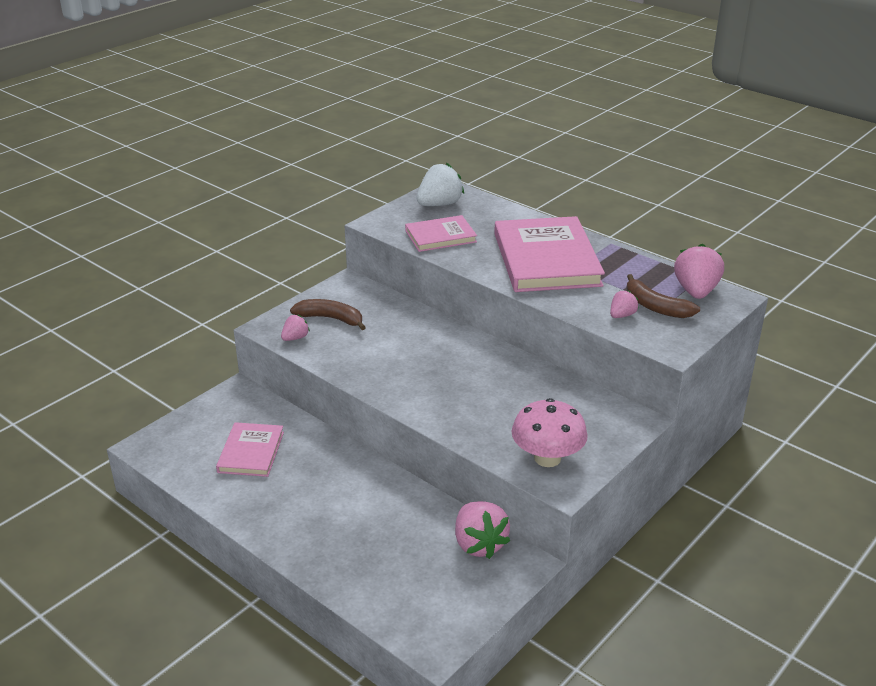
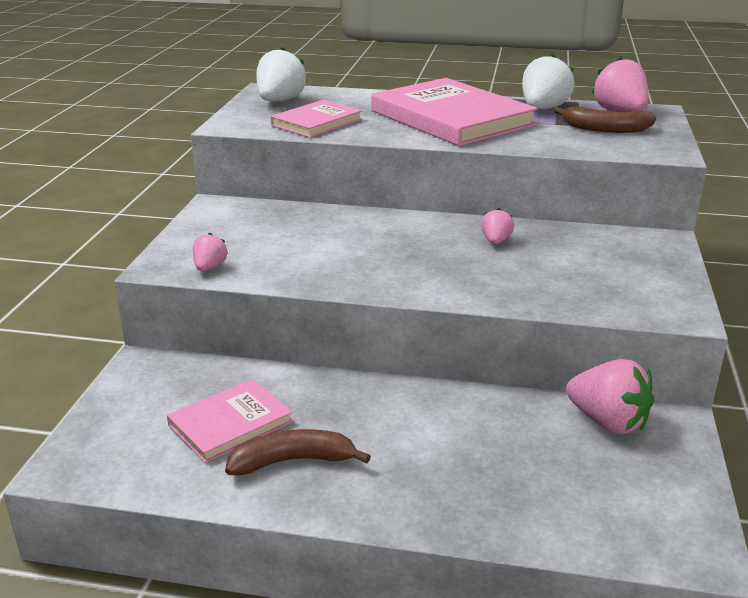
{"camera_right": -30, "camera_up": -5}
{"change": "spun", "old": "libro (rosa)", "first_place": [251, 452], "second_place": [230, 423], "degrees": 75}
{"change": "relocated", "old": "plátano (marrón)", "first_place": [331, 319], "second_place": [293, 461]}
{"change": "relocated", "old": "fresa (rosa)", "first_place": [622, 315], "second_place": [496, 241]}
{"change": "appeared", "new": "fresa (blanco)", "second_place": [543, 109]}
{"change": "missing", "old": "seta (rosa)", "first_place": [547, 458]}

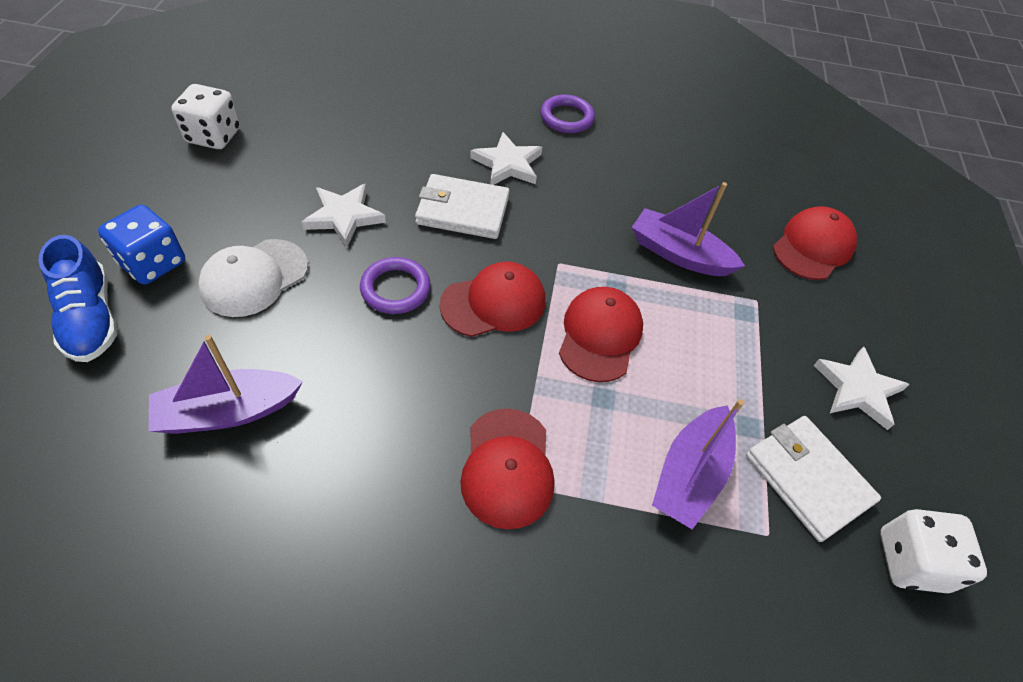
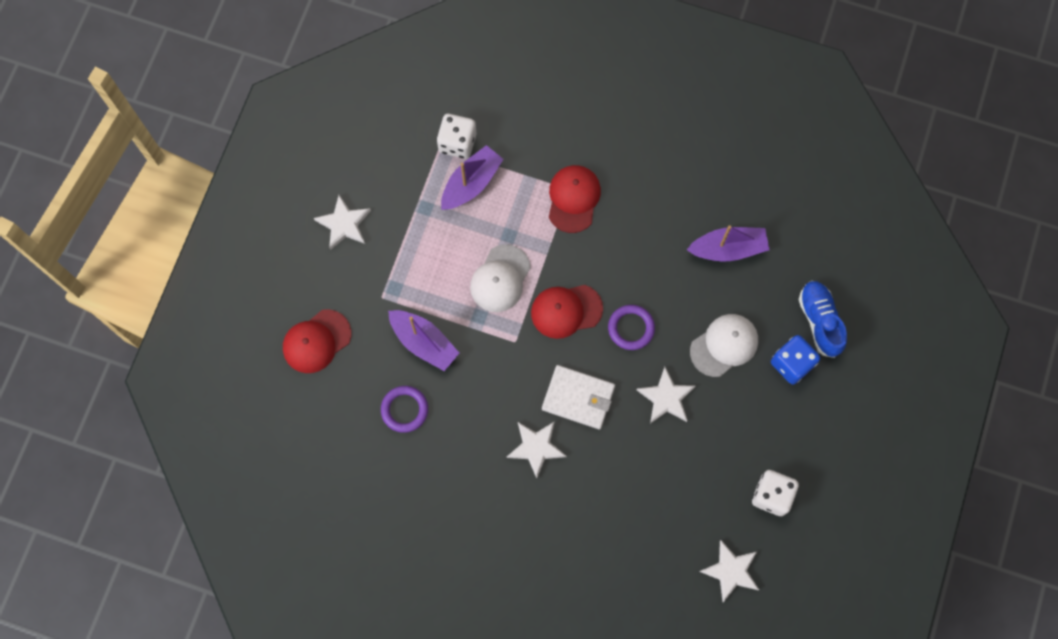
{"camera_right": -165, "camera_up": 20}
{"change": "relocated", "old": "anillo (morado)", "first_place": [566, 118], "second_place": [404, 410]}
{"change": "relocated", "old": "dado (blanco)", "first_place": [911, 561], "second_place": [457, 143]}
{"change": "colour", "old": "gorra (rojo)", "new": "gorra (blanco)", "first_place": [600, 335], "second_place": [500, 279]}
{"change": "appeared", "new": "estrella (blanco)", "second_place": [731, 571]}
{"change": "missing", "old": "cartera (blanco)", "first_place": [807, 478]}

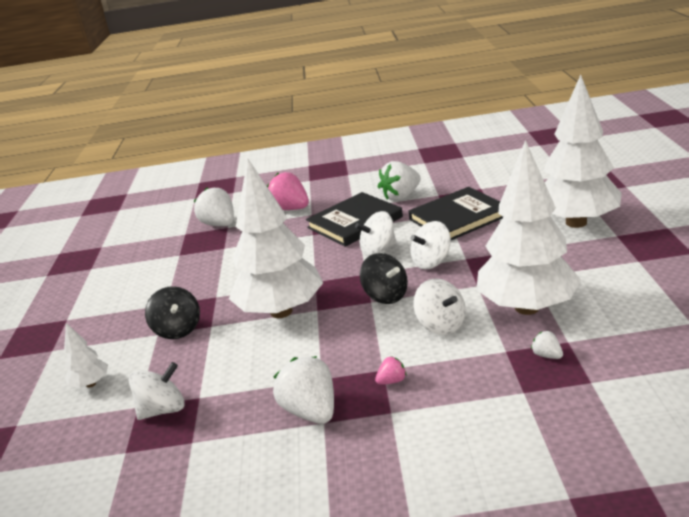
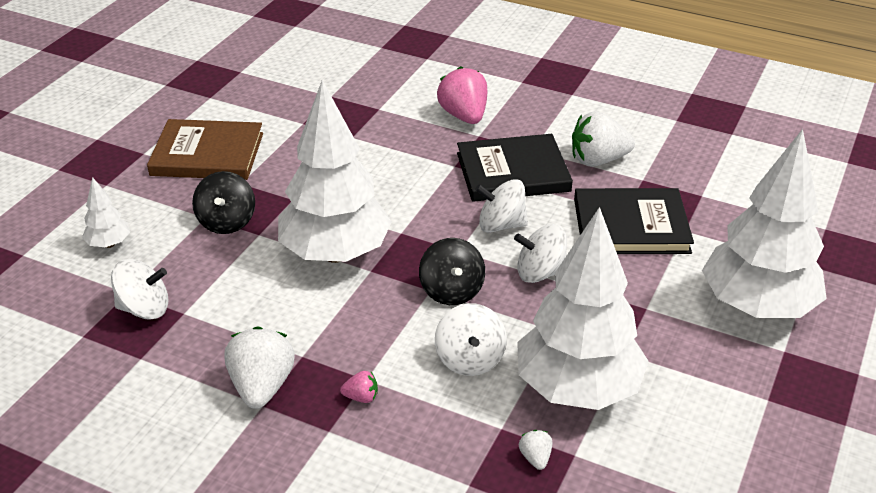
{"camera_right": 25, "camera_up": 10}
{"change": "appeared", "new": "libro (marrón)", "second_place": [207, 154]}
{"change": "missing", "old": "fresa (blanco)", "first_place": [219, 224]}

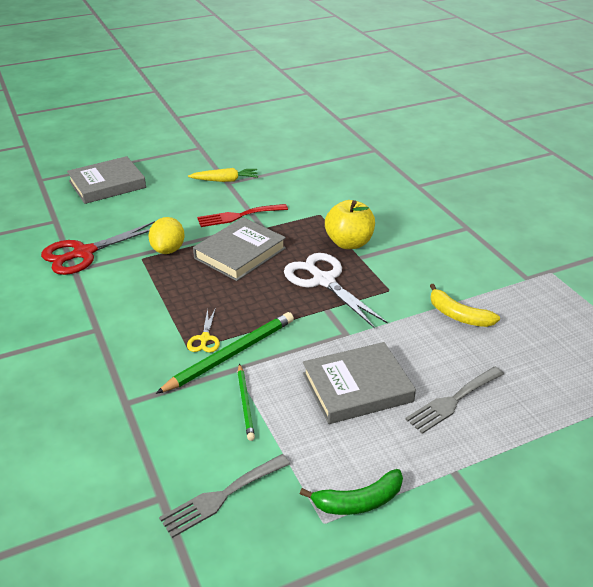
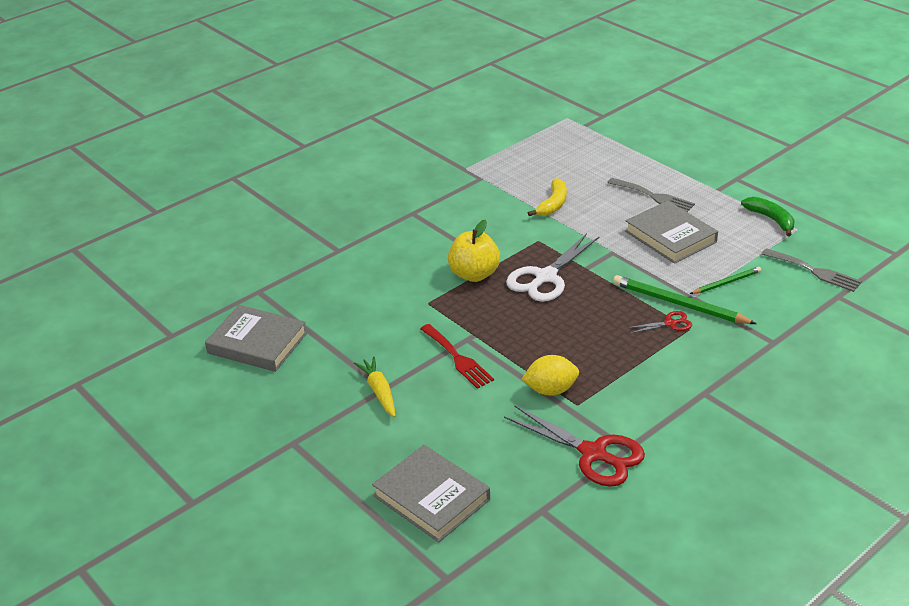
{"camera_right": -105, "camera_up": 0}
{"change": "relocated", "old": "libro (gris)", "first_place": [240, 253], "second_place": [257, 343]}
{"change": "colour", "old": "tijeras (amarillo)", "new": "tijeras (rojo)", "first_place": [205, 339], "second_place": [670, 323]}

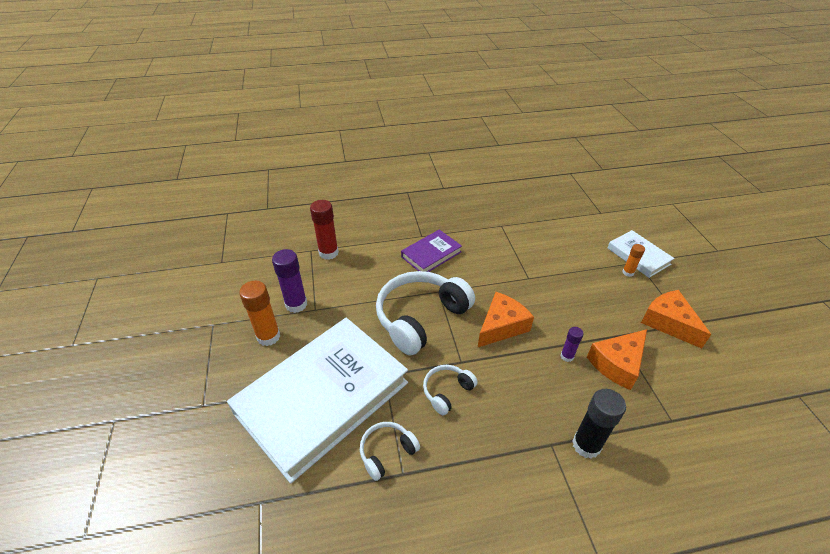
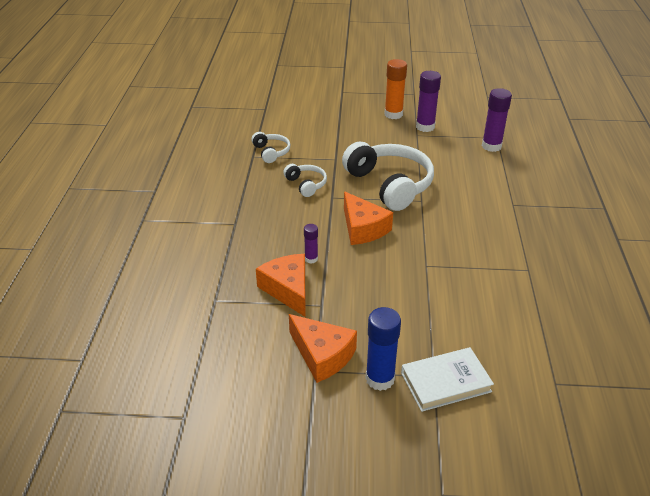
{"camera_right": 105, "camera_up": -5}
{"change": "spun", "old": "queso (naranja)", "first_place": [668, 323], "second_place": [322, 355], "degrees": 60}
{"change": "appeared", "new": "barra de pegamento (azul)", "second_place": [380, 379]}
{"change": "colour", "old": "barra de pegamento (rojo)", "new": "barra de pegamento (morado)", "first_place": [328, 253], "second_place": [491, 146]}
{"change": "missing", "old": "libro (blanco)", "first_place": [323, 398]}
{"change": "missing", "old": "libro (morado)", "first_place": [431, 254]}
{"change": "missing", "old": "barra de pegamento (negro)", "first_place": [586, 445]}
{"change": "missing", "old": "barra de pegamento (naranja)", "first_place": [628, 272]}

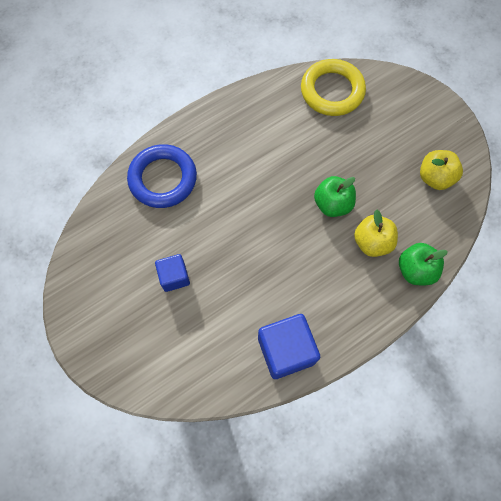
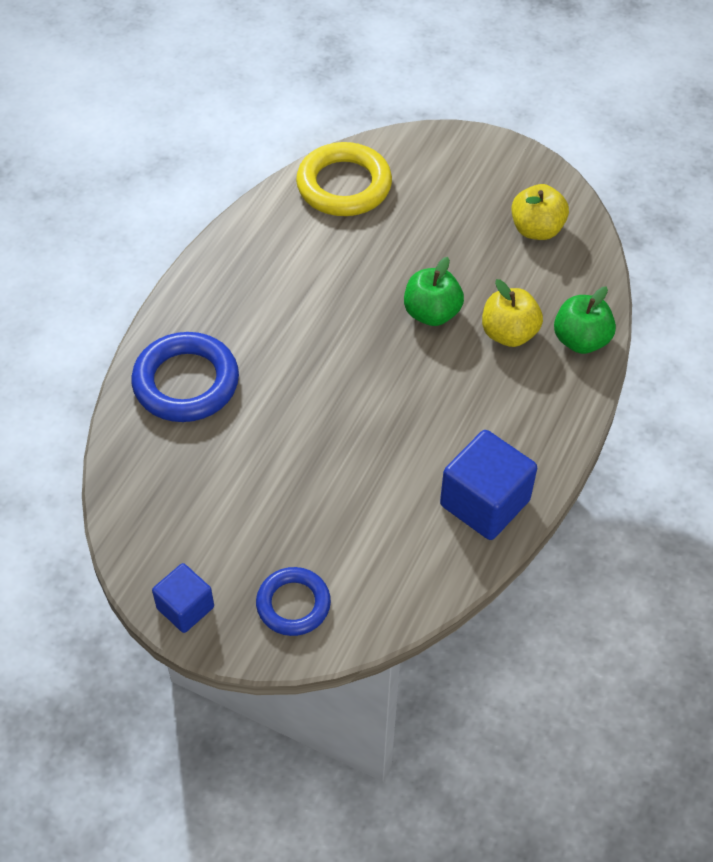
{"camera_right": -30, "camera_up": -15}
{"change": "relocated", "old": "cubo (azul)", "first_place": [174, 277], "second_place": [185, 608]}
{"change": "appeared", "new": "anillo (azul)", "second_place": [293, 604]}

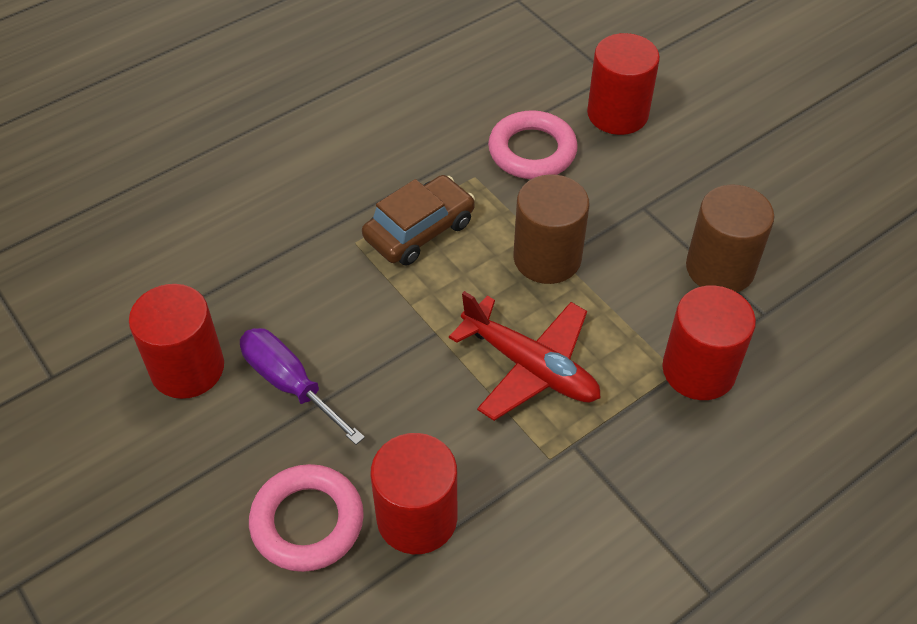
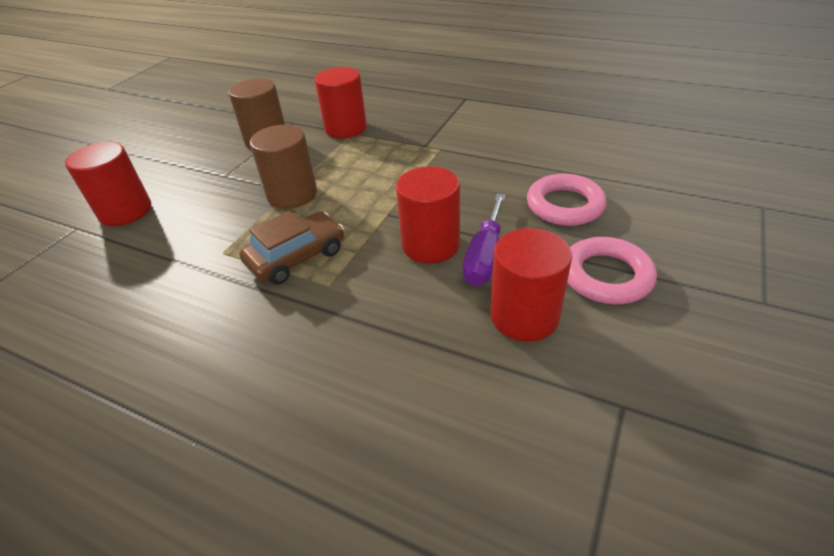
{"camera_right": -115, "camera_up": -10}
{"change": "spun", "old": "coche (marrón)", "first_place": [419, 230], "second_place": [296, 257], "degrees": 120}
{"change": "relocated", "old": "cilindro (rojo)", "first_place": [417, 518], "second_place": [430, 245]}
{"change": "relocated", "old": "anillo (rosa)", "first_place": [532, 151], "second_place": [606, 276]}
{"change": "missing", "old": "avión (rojo)", "first_place": [530, 367]}

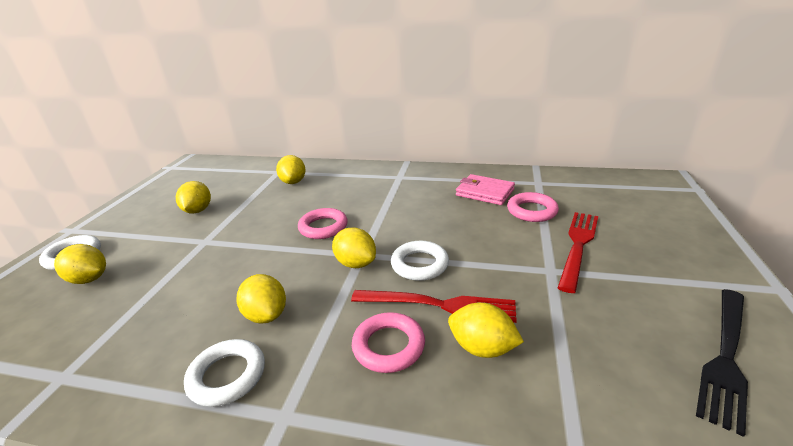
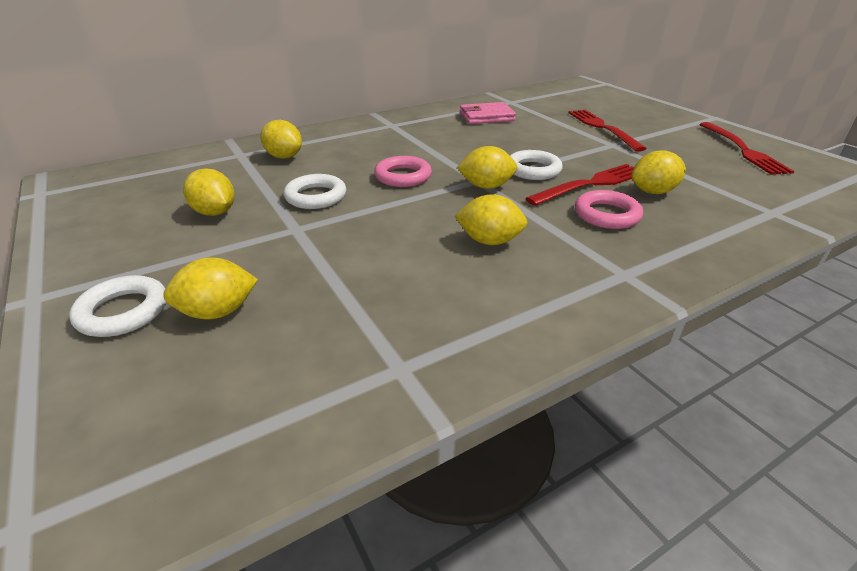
{"camera_right": -45, "camera_up": 5}
{"change": "relocated", "old": "anillo (blanco)", "first_place": [227, 376], "second_place": [316, 197]}
{"change": "colour", "old": "tenedor (negro)", "new": "tenedor (rojo)", "first_place": [726, 358], "second_place": [743, 150]}
{"change": "missing", "old": "anillo (rosa)", "first_place": [532, 211]}

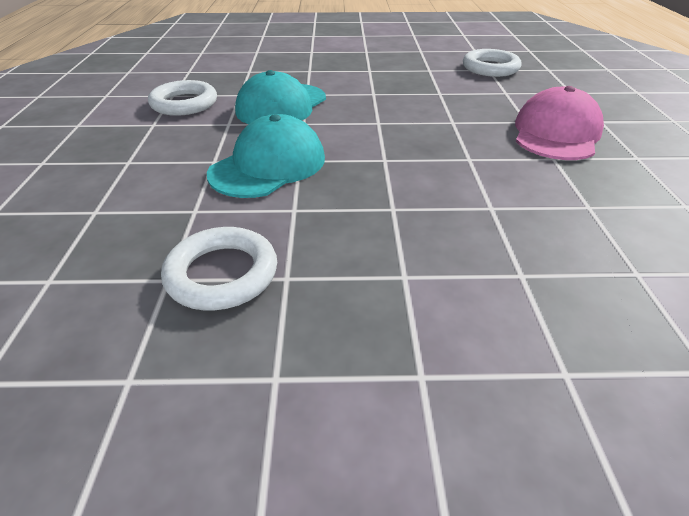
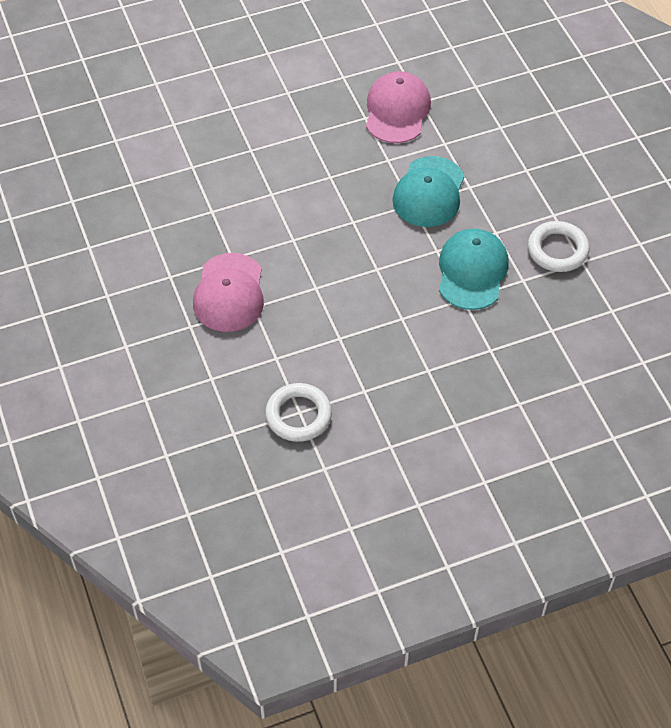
{"camera_right": 160, "camera_up": 15}
{"change": "exchanged", "old": "anillo (blanco)", "new": "gorra (rosa)", "first_place": [222, 274], "second_place": [397, 110]}

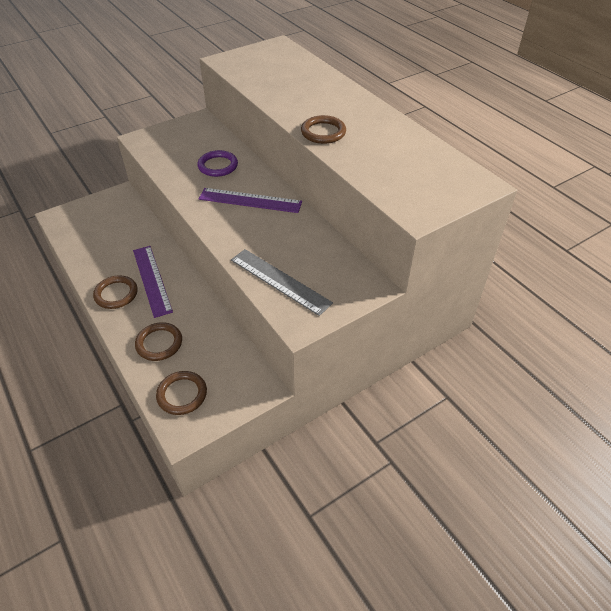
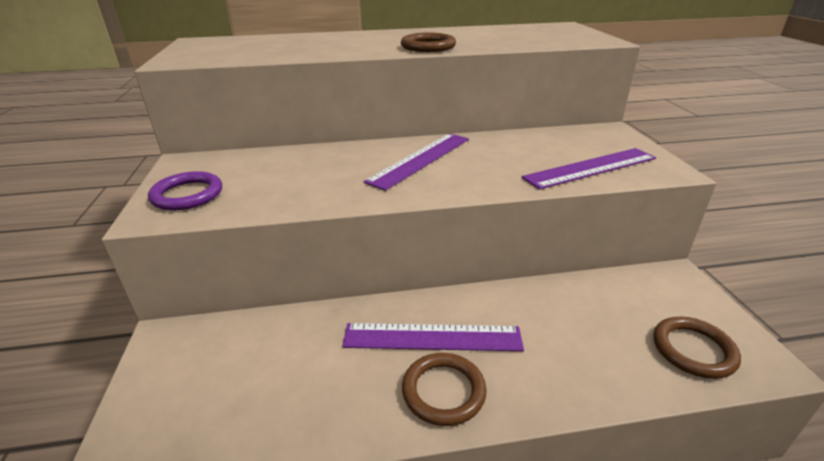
{"camera_right": -65, "camera_up": -15}
{"change": "relocated", "old": "anillo (morado)", "first_place": [218, 166], "second_place": [187, 195]}
{"change": "colour", "old": "regla (gris)", "new": "regla (morado)", "first_place": [280, 281], "second_place": [590, 168]}
{"change": "missing", "old": "anillo (marrón)", "first_place": [159, 343]}

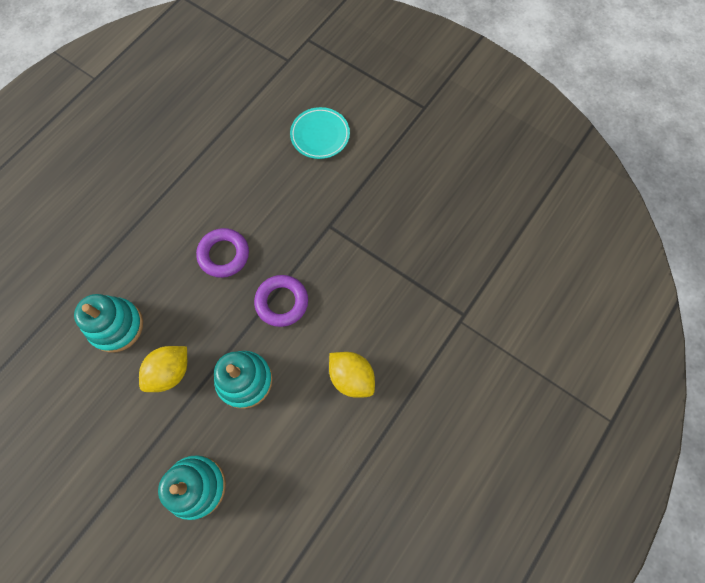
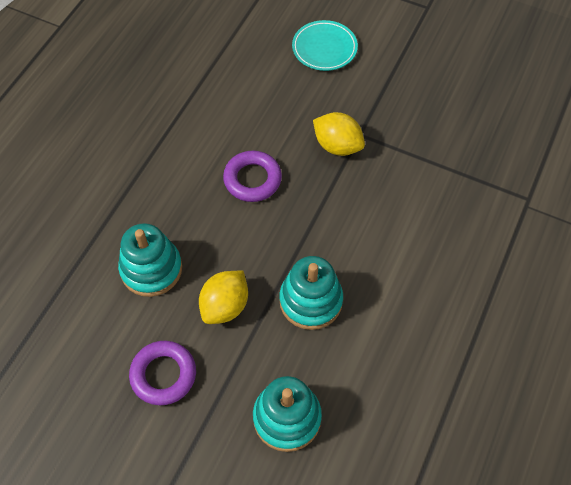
{"camera_right": -10, "camera_up": -10}
{"change": "relocated", "old": "anillo (morado)", "first_place": [282, 302], "second_place": [163, 375]}
{"change": "relocated", "old": "limón (amarillo)", "first_place": [351, 377], "second_place": [337, 146]}

